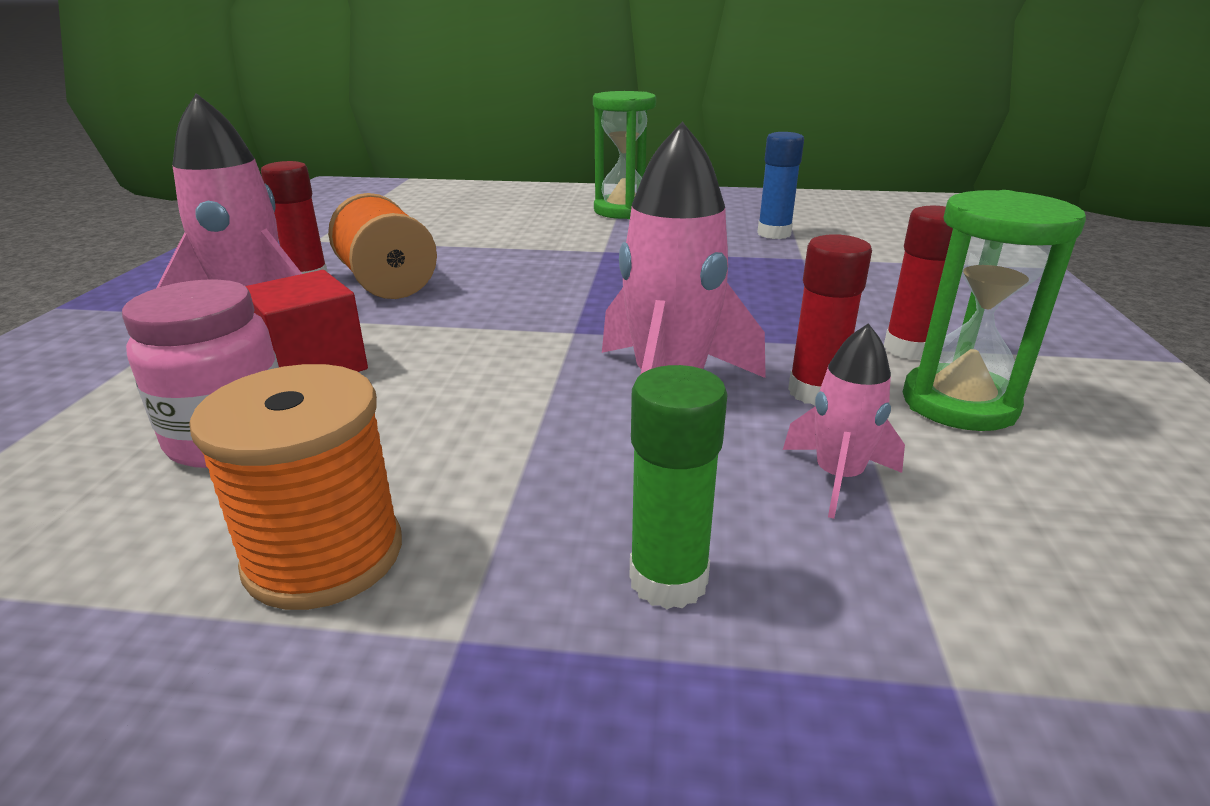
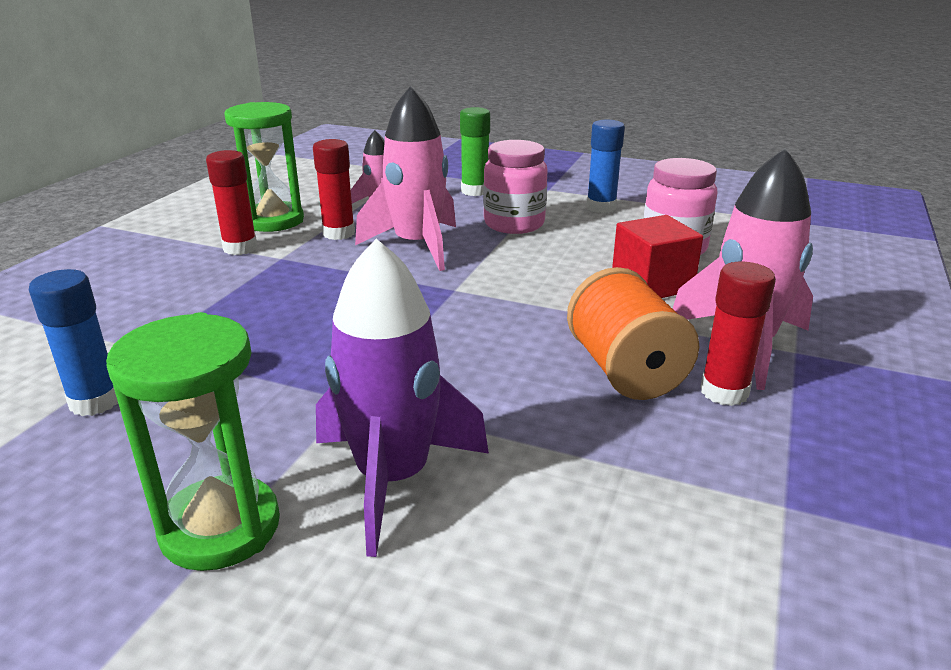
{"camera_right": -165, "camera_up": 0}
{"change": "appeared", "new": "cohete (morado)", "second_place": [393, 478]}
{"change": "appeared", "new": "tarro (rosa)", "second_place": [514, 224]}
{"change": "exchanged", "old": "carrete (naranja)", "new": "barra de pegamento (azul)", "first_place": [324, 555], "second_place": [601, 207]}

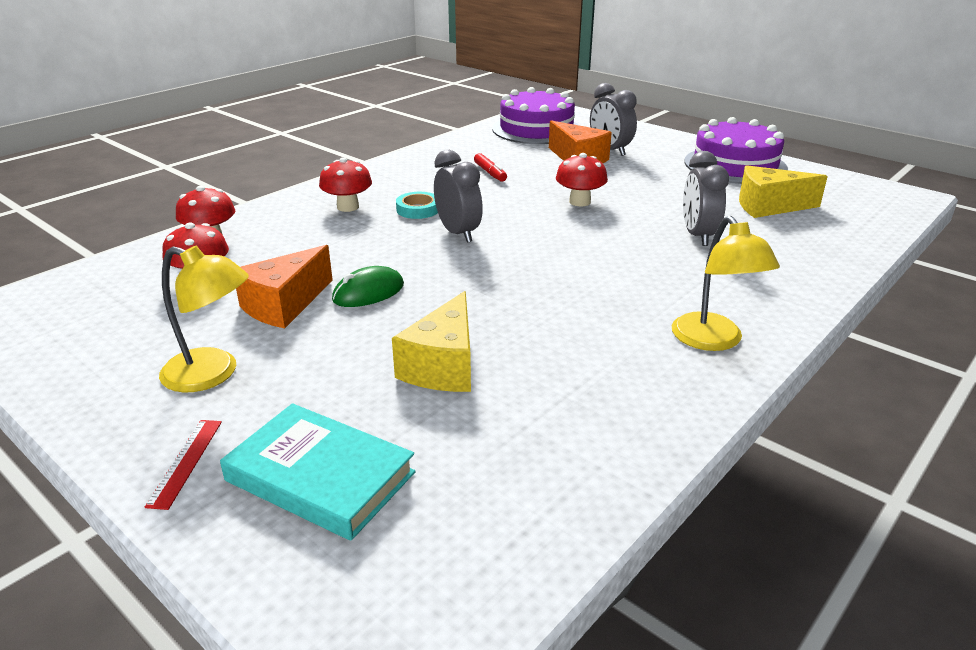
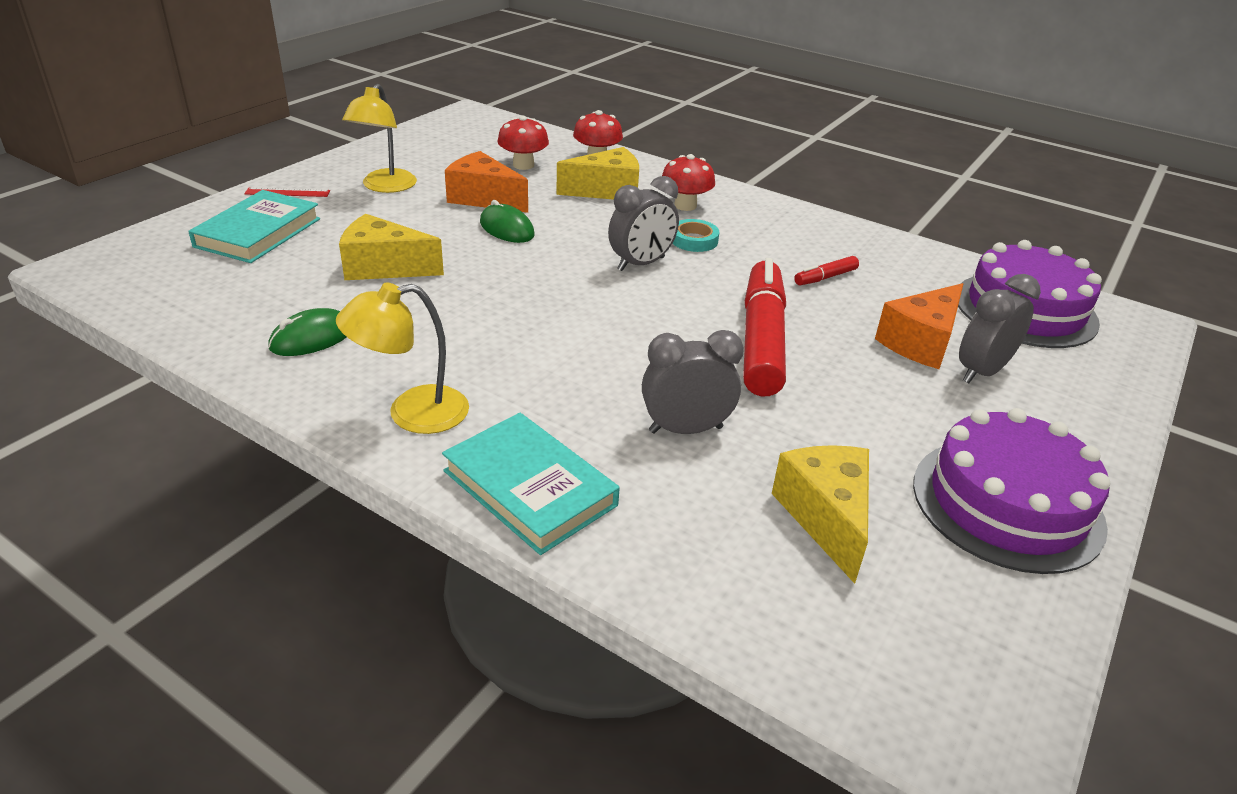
{"camera_right": 80, "camera_up": 5}
{"change": "appeared", "new": "ratón (verde)", "second_place": [312, 338]}
{"change": "appeared", "new": "libro (turquesa)", "second_place": [530, 488]}
{"change": "appeared", "new": "queso (amarillo)", "second_place": [607, 191]}
{"change": "exchanged", "old": "seta (rojo)", "new": "rotulador (rojo)", "first_place": [579, 202], "second_place": [761, 340]}

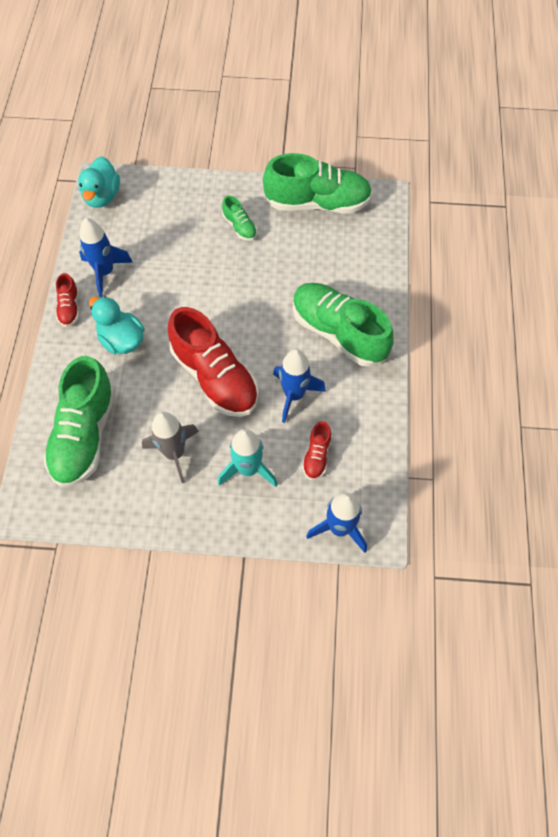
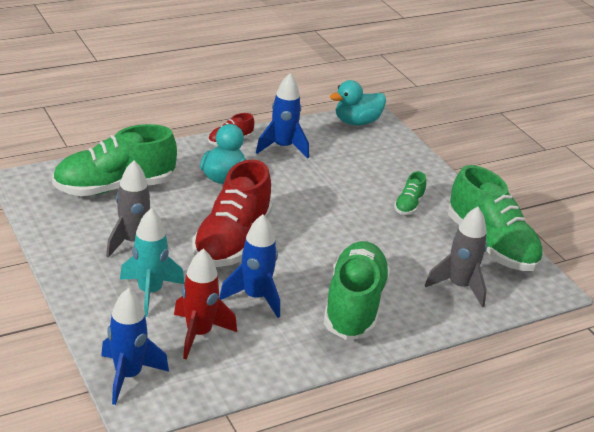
{"camera_right": 55, "camera_up": -30}
{"change": "exchanged", "old": "zapato (rojo)", "new": "cohete (rojo)", "first_place": [316, 456], "second_place": [199, 334]}
{"change": "appeared", "new": "cohete (gris)", "second_place": [459, 286]}

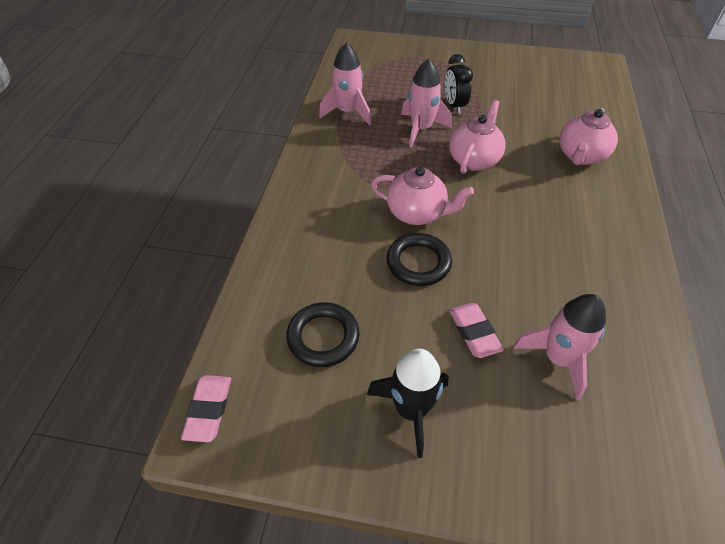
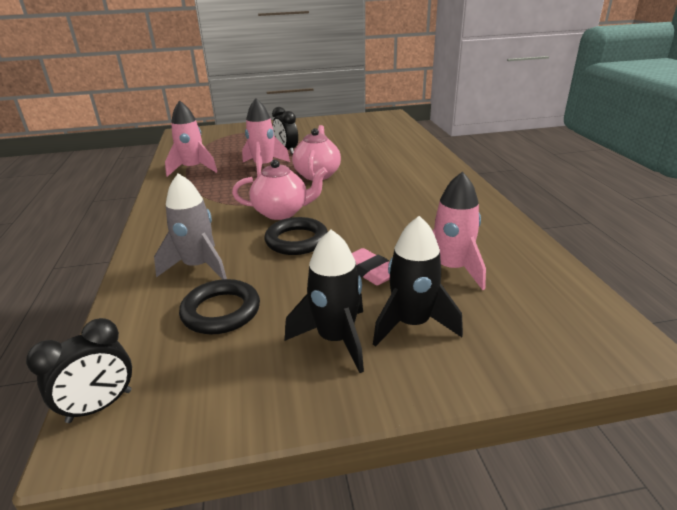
{"camera_right": -20, "camera_up": -20}
{"change": "exchanged", "old": "goma de borrar (rosa)", "new": "despertador (negro)", "first_place": [209, 410], "second_place": [100, 406]}
{"change": "appeared", "new": "cohete (gris)", "second_place": [198, 267]}
{"change": "appeared", "new": "cohete (negro)", "second_place": [412, 324]}
{"change": "missing", "old": "tetera (rosa)", "first_place": [581, 156]}

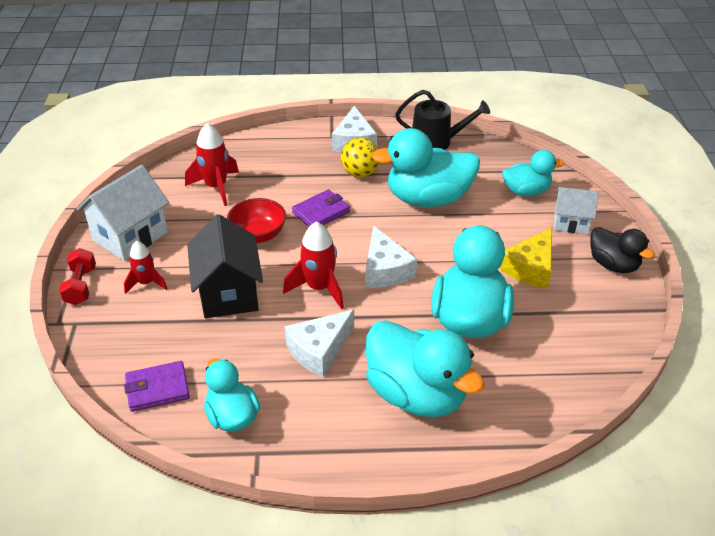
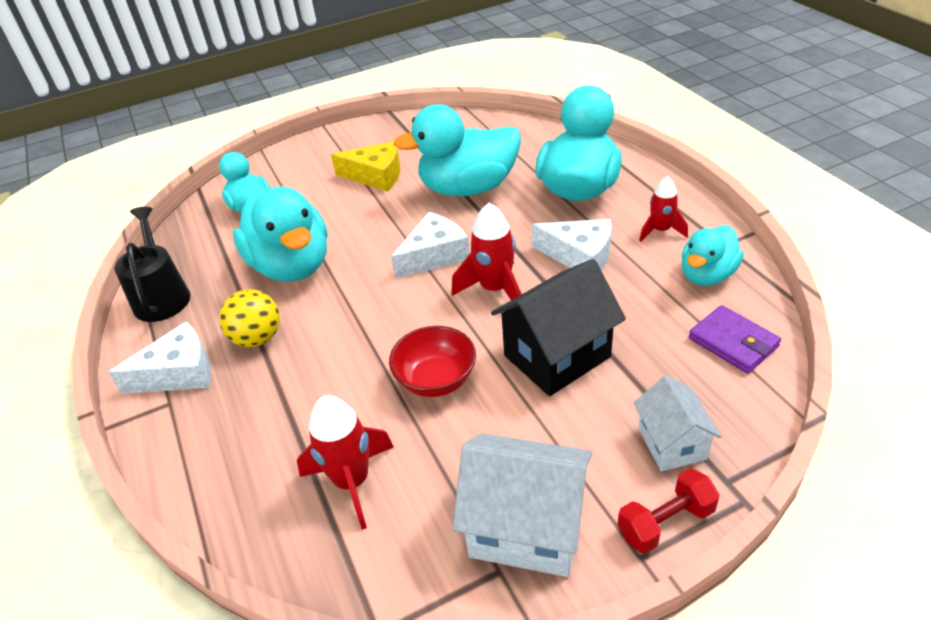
{"camera_right": -110, "camera_up": 0}
{"change": "relocated", "old": "casa (blanco)", "first_place": [571, 223], "second_place": [671, 443]}
{"change": "relocated", "old": "cohete (rojo)", "first_place": [146, 283], "second_place": [660, 231]}
{"change": "missing", "old": "cartera (morado)", "first_place": [321, 212]}
{"change": "missing", "old": "pato (negro)", "first_place": [613, 264]}

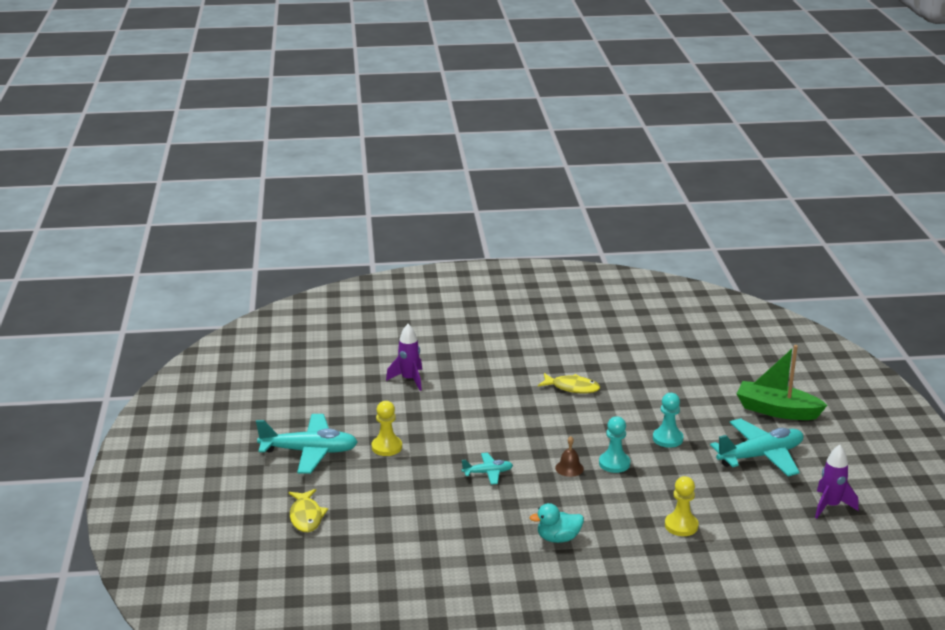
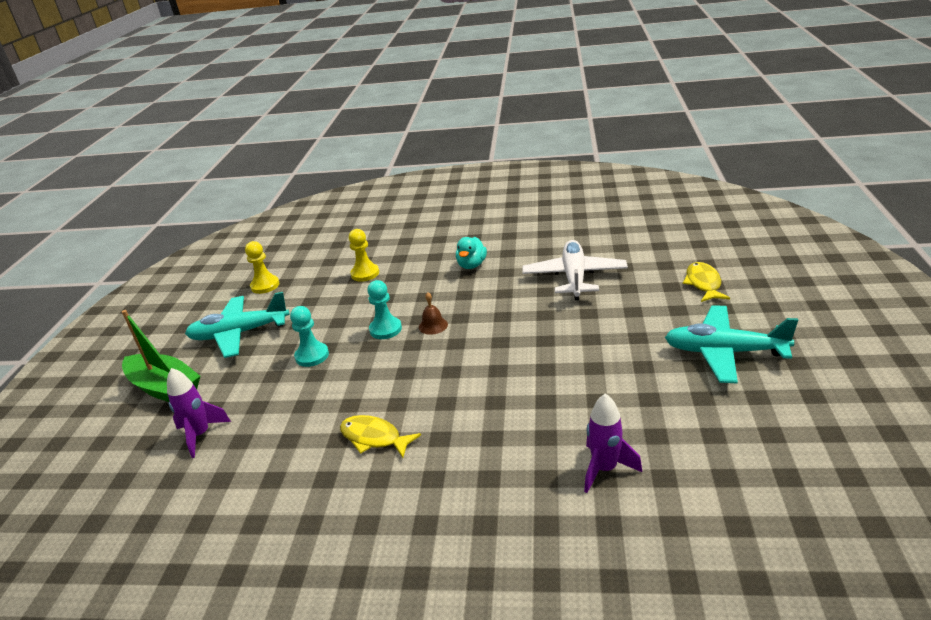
{"camera_right": -165, "camera_up": 5}
{"change": "relocated", "old": "cohete (morado)", "first_place": [830, 506], "second_place": [200, 435]}
{"change": "relocated", "old": "peón (amarillo)", "first_place": [386, 447], "second_place": [265, 285]}
{"change": "spun", "old": "pato (turquesa)", "first_place": [558, 538], "second_place": [471, 265], "degrees": 105}
{"change": "appeared", "new": "avión (blanco)", "second_place": [574, 277]}
{"change": "missing", "old": "avión (turquesa)", "first_place": [488, 473]}

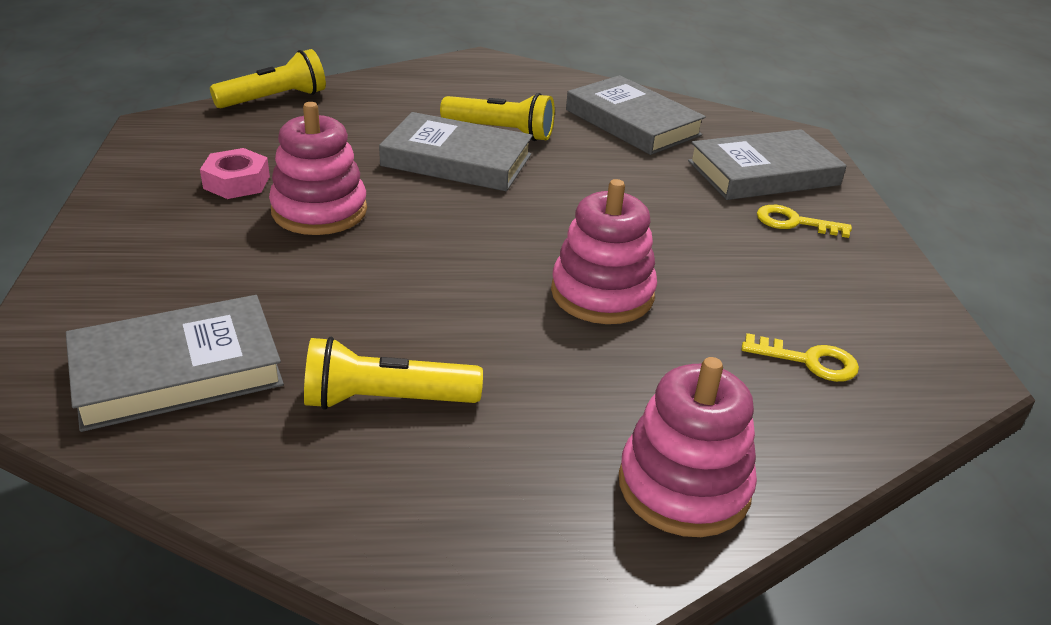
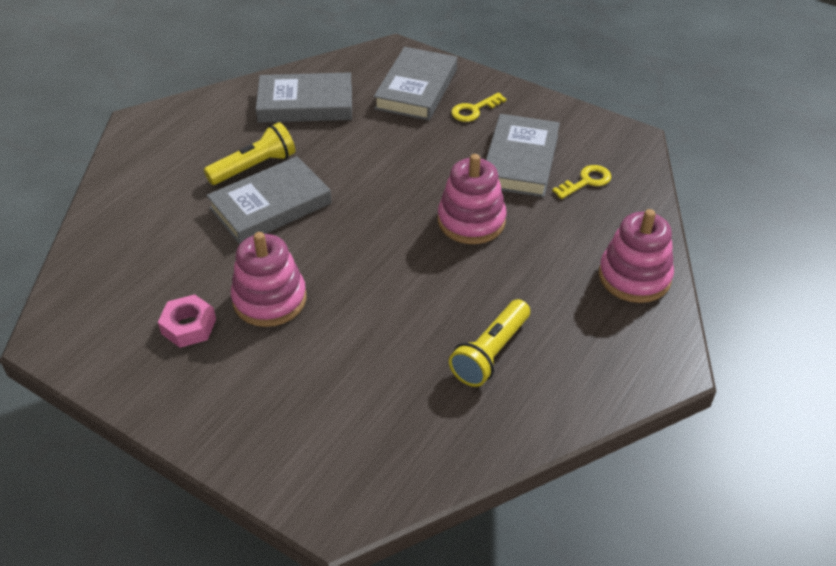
{"camera_right": -50, "camera_up": 10}
{"change": "relocated", "old": "libro (gris)", "first_place": [177, 370], "second_place": [520, 160]}
{"change": "missing", "old": "lámpara de mano (amarillo)", "first_place": [274, 99]}

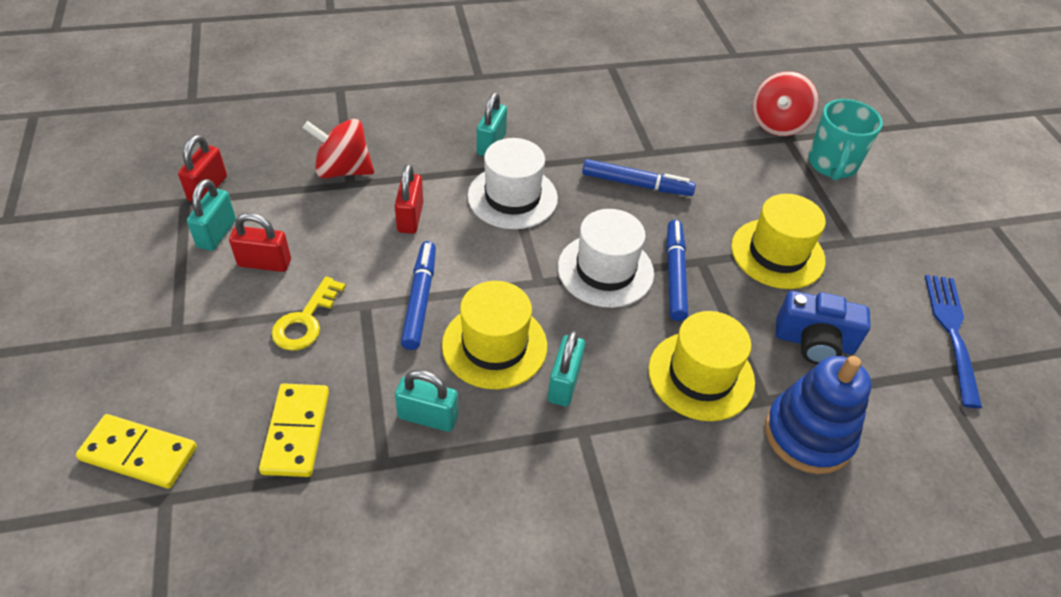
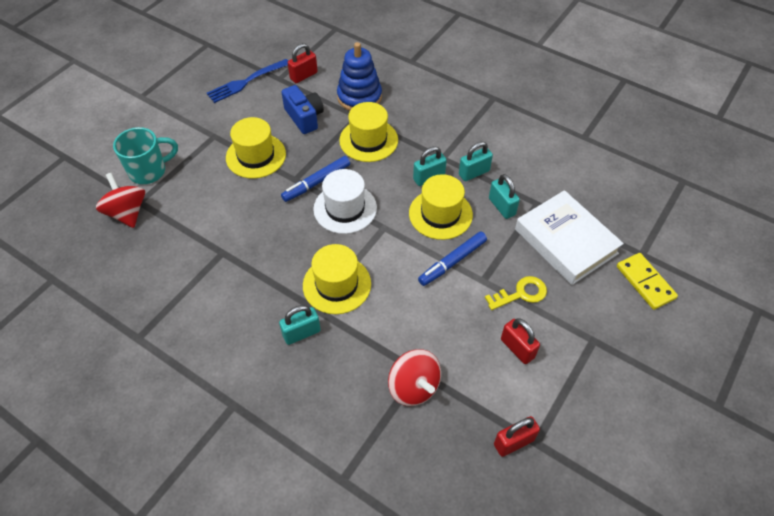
{"camera_right": -130, "camera_up": 5}
{"change": "spun", "old": "peonza (rojo)", "first_place": [778, 124], "second_place": [127, 213], "degrees": -105}
{"change": "relocated", "old": "candado (rojo)", "first_place": [410, 217], "second_place": [303, 76]}
{"change": "colour", "old": "sombrero (blanco)", "new": "sombrero (amarillo)", "first_place": [512, 197], "second_place": [337, 284]}
{"change": "relocated", "old": "candado (turquesa)", "first_place": [217, 233], "second_place": [474, 173]}
{"change": "exchanged", "old": "ficha de dominó (amarillo)", "new": "libro (blanco)", "first_place": [296, 432], "second_place": [565, 241]}
{"change": "missing", "old": "rotulador (azul)", "first_place": [636, 184]}

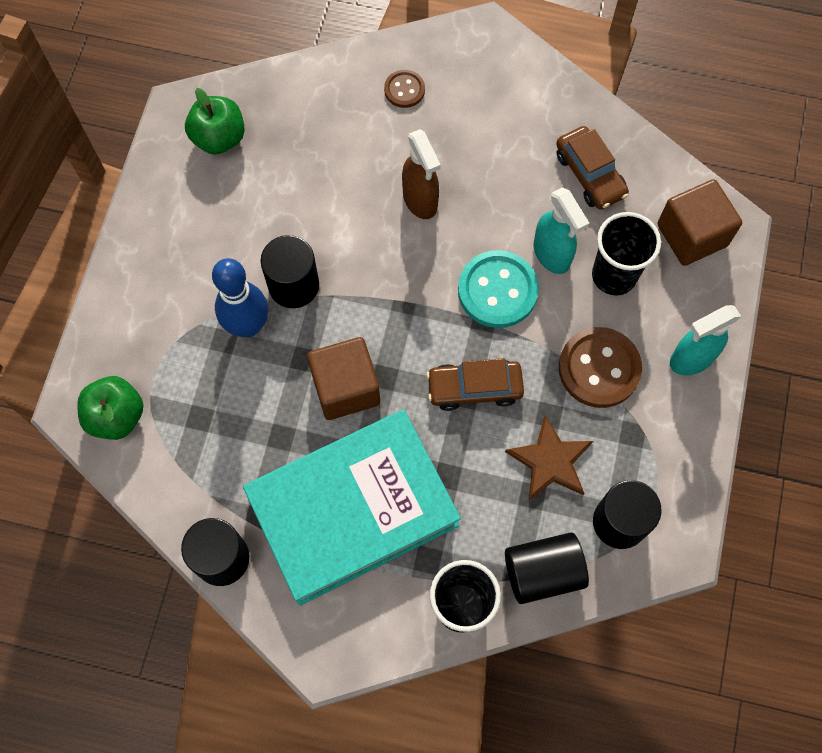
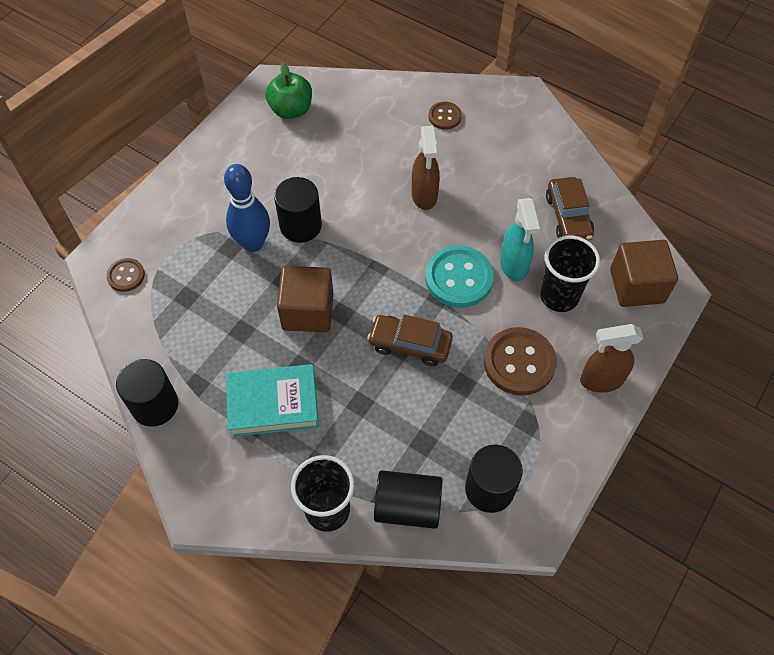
{"camera_right": 20, "camera_up": -10}
{"change": "exchanged", "old": "manzana (verde)", "new": "botón (marrón)", "first_place": [116, 416], "second_place": [126, 276]}
{"change": "size", "old": "libro (turquesa)", "first_place": [352, 509], "second_place": [273, 403], "factor": 0.57}
{"change": "colour", "old": "pulverizador (turquesa)", "new": "pulverizador (marrón)", "first_place": [691, 359], "second_place": [601, 380]}
{"change": "missing", "old": "estrella (marrón)", "first_place": [550, 461]}

